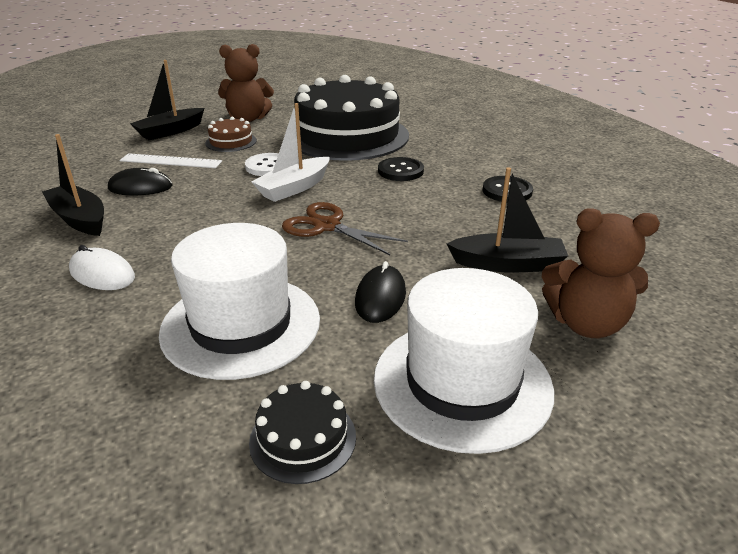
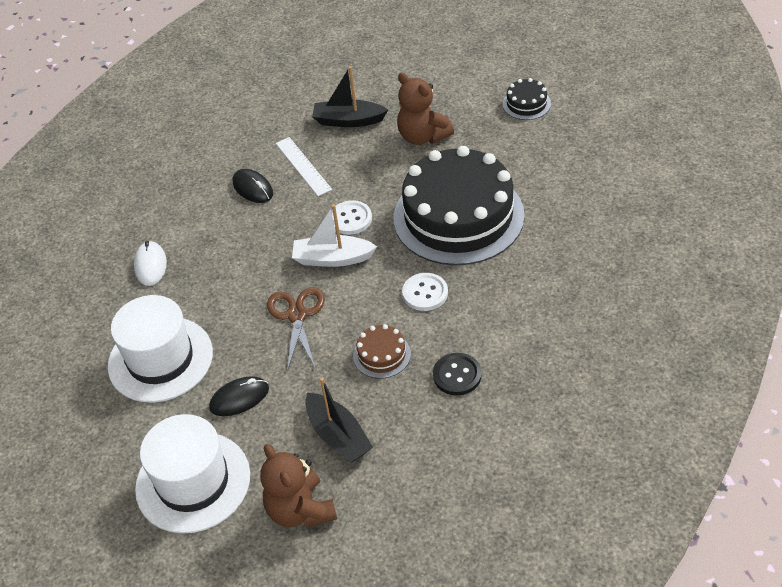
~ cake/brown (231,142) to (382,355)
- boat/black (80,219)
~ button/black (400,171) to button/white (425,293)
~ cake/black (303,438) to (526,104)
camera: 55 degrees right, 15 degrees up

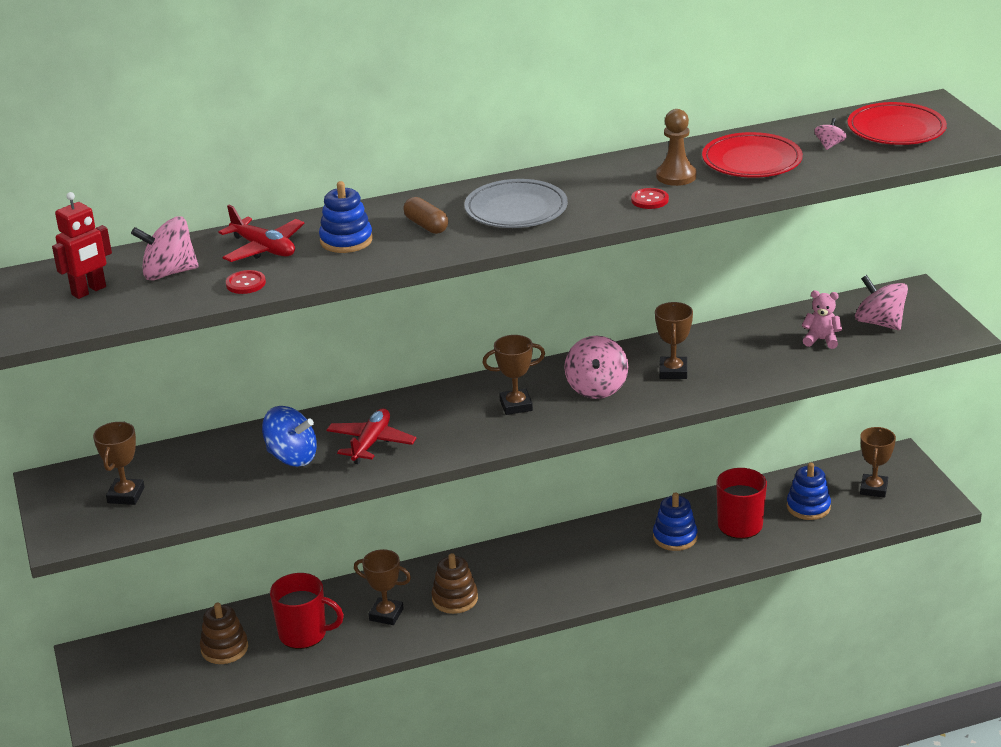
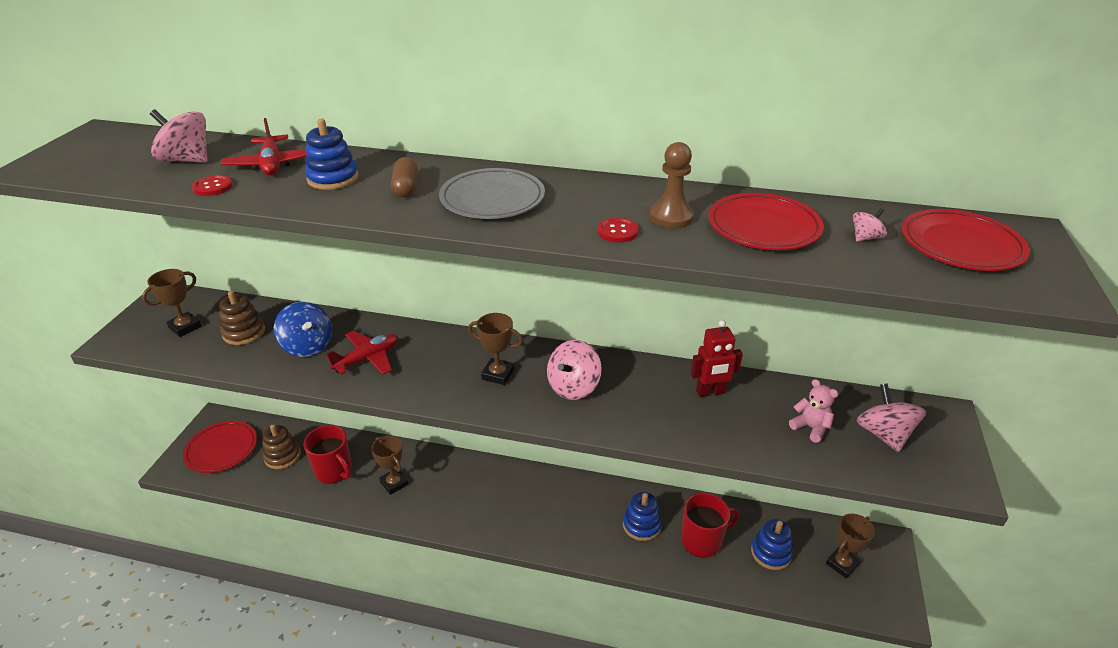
~ robot/red (89,291) to (710,392)
- trophy/brown (673,371)
~ stacking toy/brown (455,599) to (244,332)
+ plate/red (221,449)
camera: 30 degrees right, 5 degrees up

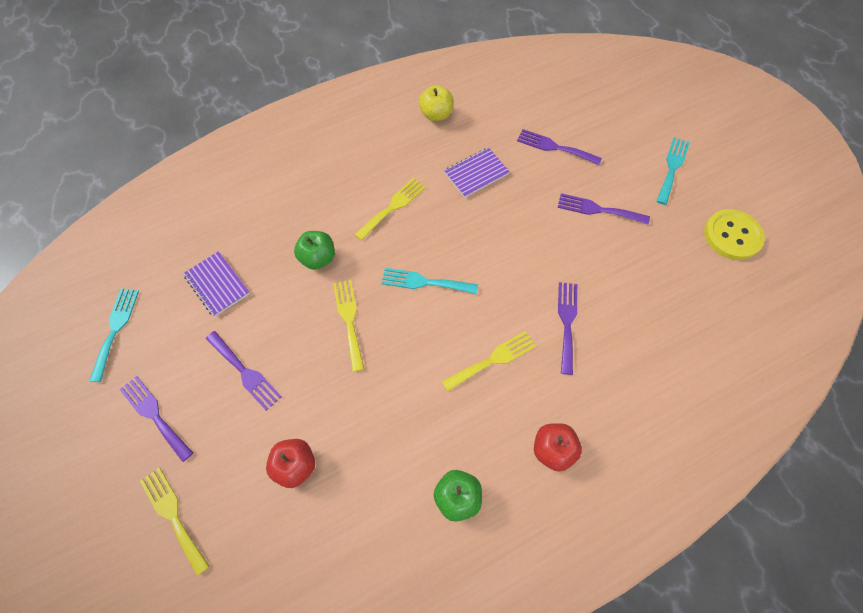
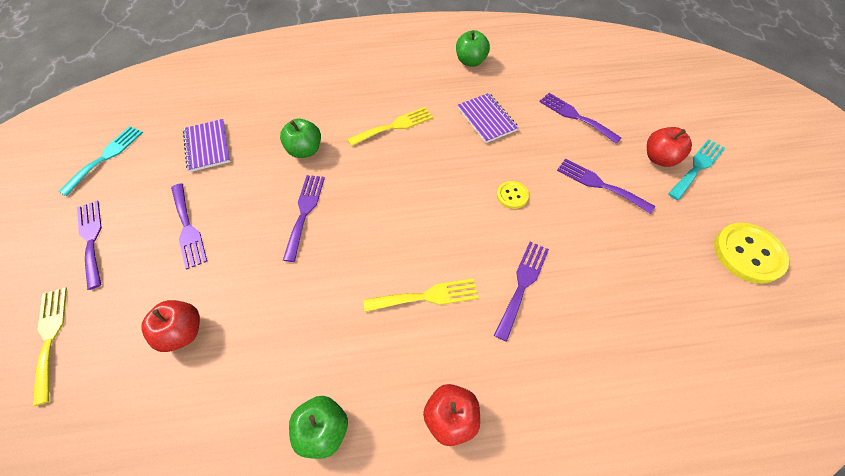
~ apple/yellow (436,114) to apple/green (470,61)
~ notebook/purple (476,173) = (487,119) 75 degrees clockwise
- fork/turquoise (424,282)
~ fork/yellow (349,320) to fork/purple (304,212)
+ apple/red (659,158)
+ button/yellow (512,195)
camera: 20 degrees right, 5 degrees down

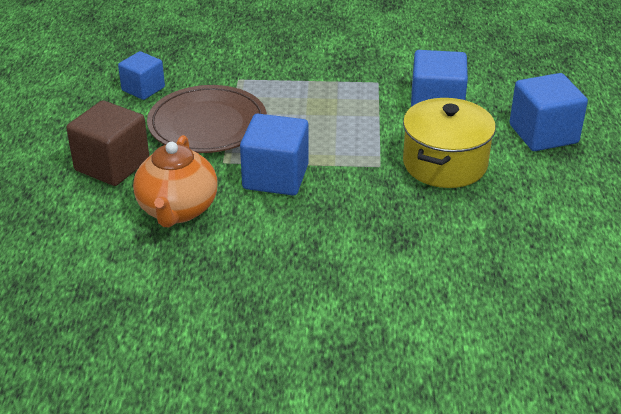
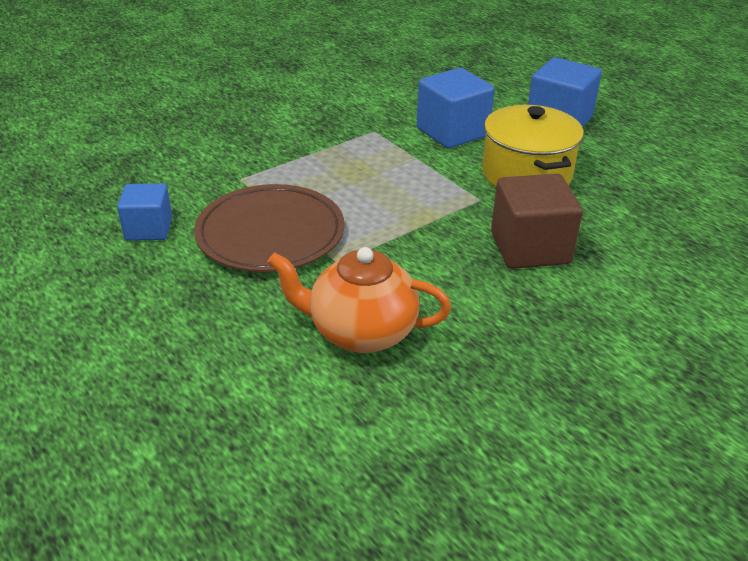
~ cube/brown (112,165) to (530,248)
- cube/blue (275,177)
~ teapot/orange (177,210) = (361,332) 135 degrees clockwise
camera: 40 degrees left, 0 degrees up

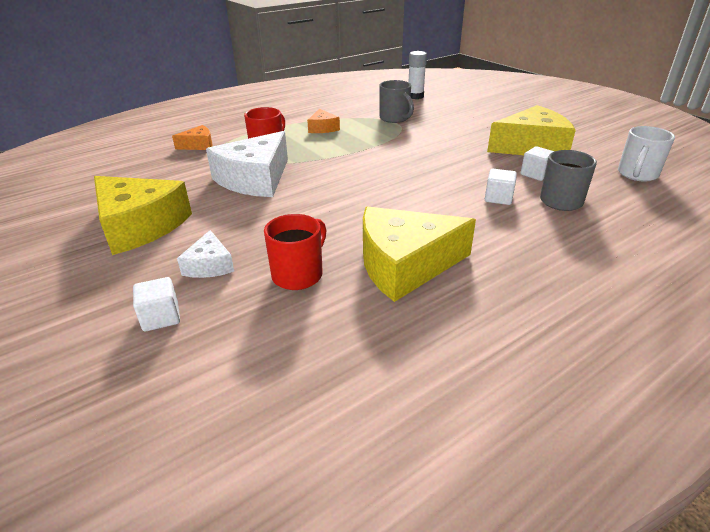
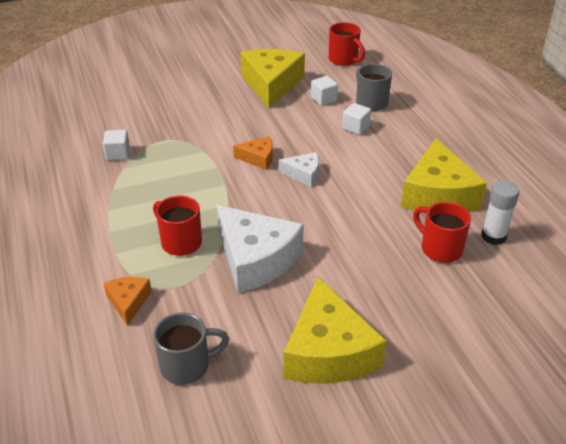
~ glue stick/white (415,96) to (493,236)
~ mug/grey (395,118) to (187,366)
~ cheese/orange (322,128) to (258,158)
~ mug/white (637,174) to mug/red (344,60)
~ cheese/yellow (140,225) = (328,351) 120 degrees clockwise
~ cheese/white (209,265) to (303,174)
~ cube/white (161,317) to (118,154)
camera: 75 degrees left, 5 degrees up

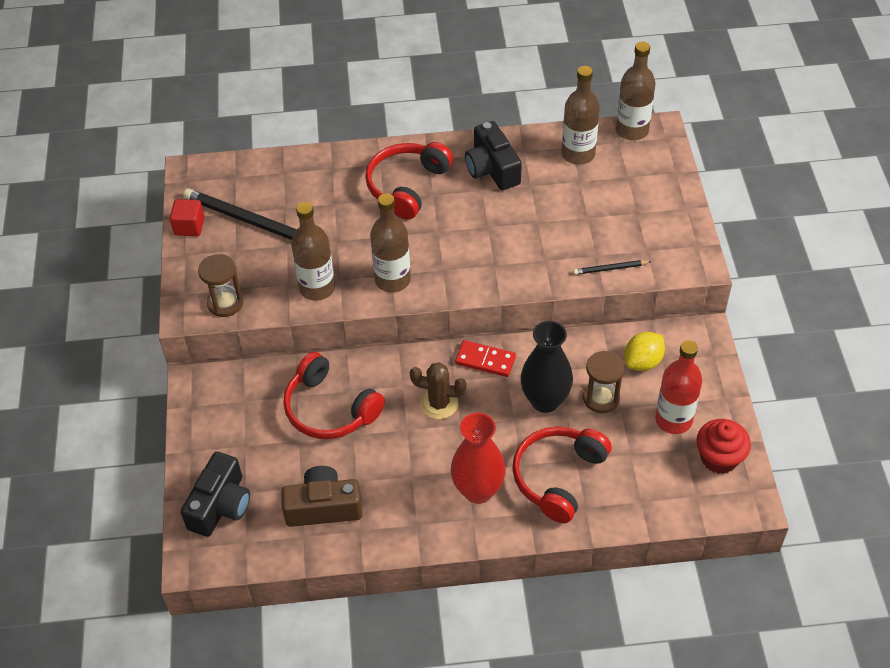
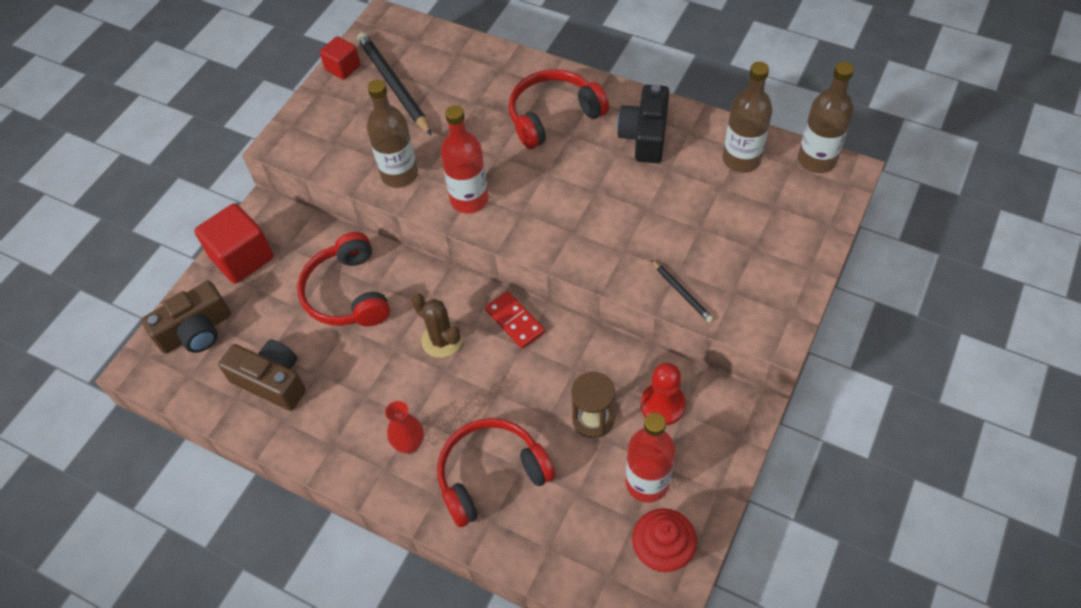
~ bottle/brown (392,280) to bottle/red (469,200)
- hourglass/brown (225,303)
~ pencil/black (610,268) = (681,292) 150 degrees counterclockwise
- vase/black (545,401)
~ lemon/yellow (642,362) to pawn/red (662,405)
~ vase/red (478,490) = (409,444) x0.61
~ camera/black (220,505) to camera/brown (196,331)
+ cube/red (242,258)
camera: 35 degrees right, 5 degrees up

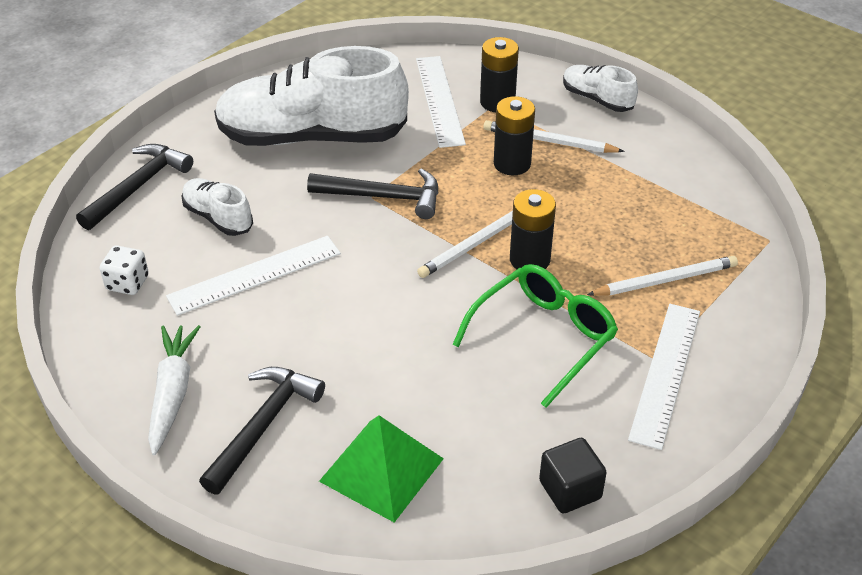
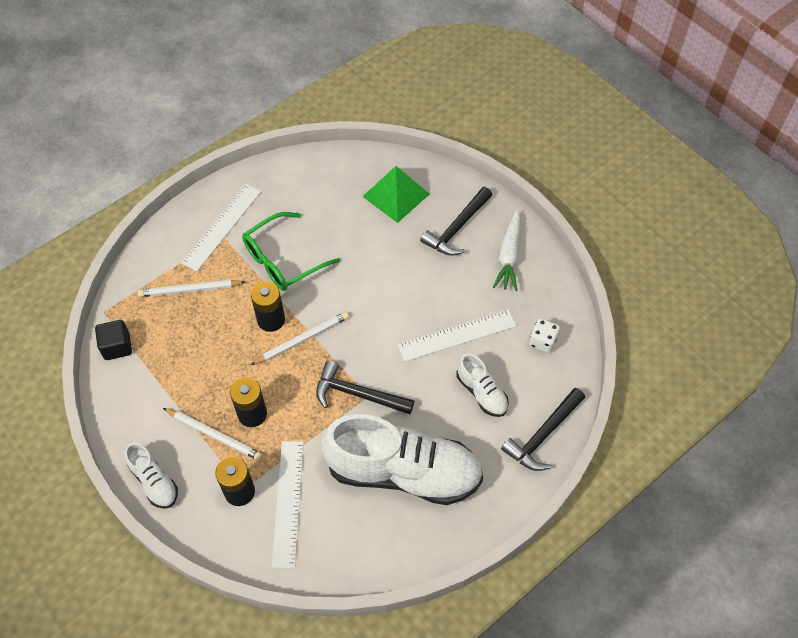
~ cube/black (570,490) to (117,346)
camera: 170 degrees left, 15 degrees up

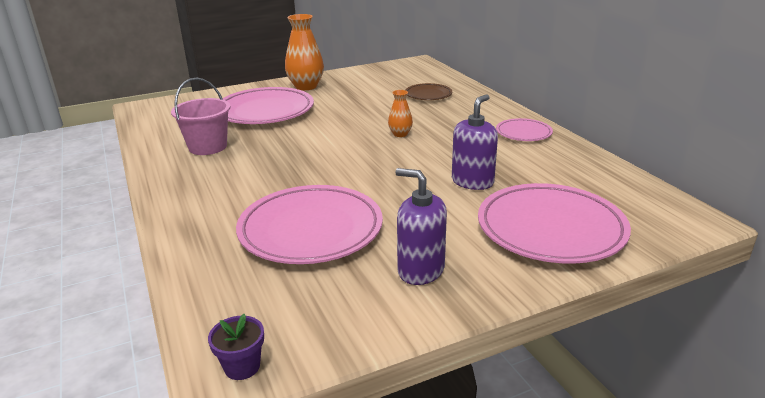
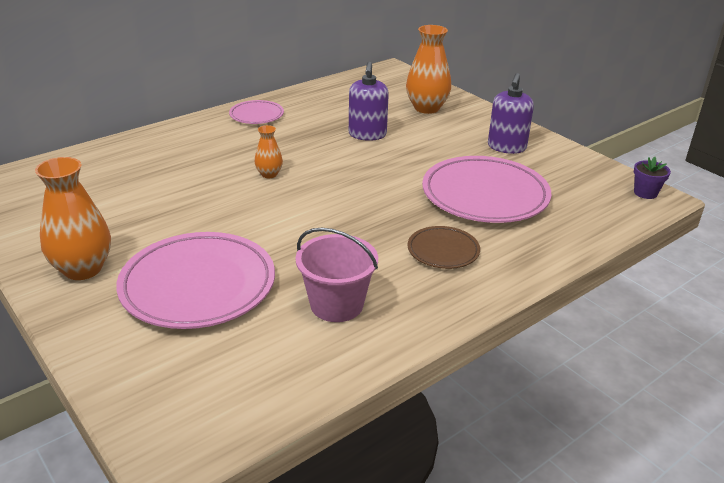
~ plate/brown (428,95) to (443,251)
~ soap dispenser/purple (472,182) = (367,134) 105 degrees counterclockwise
~ plate/pink (550,229) to vase/orange (426,108)
camera: 105 degrees left, 5 degrees up

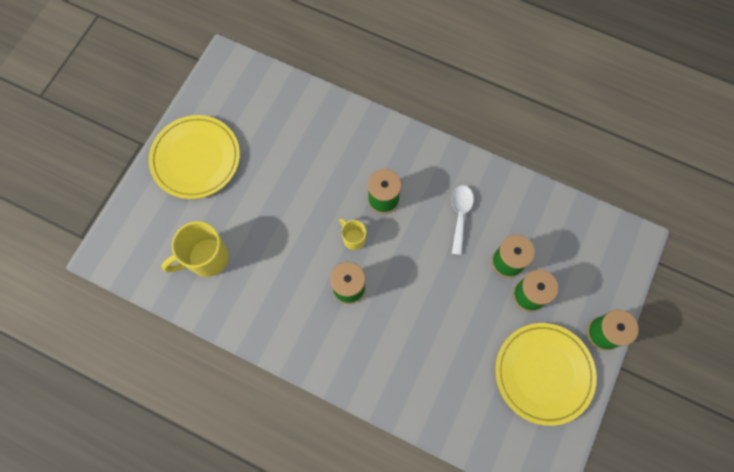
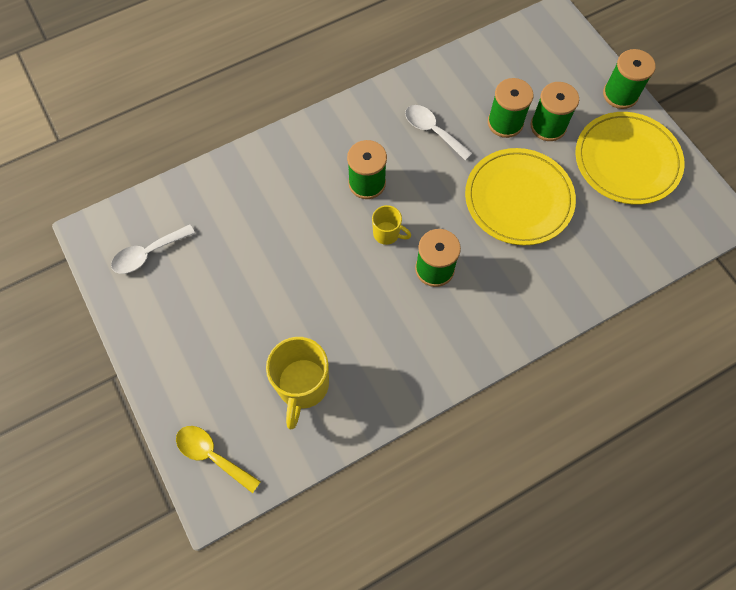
~ plate/yellow (196,159) to (518,199)
~ mug/yellow (353,238) = (387,234) 150 degrees counterclockwise
+ spoon/white (148,254)
+ spoon/yellow (212,455)
camera: 55 degrees left, 5 degrees down

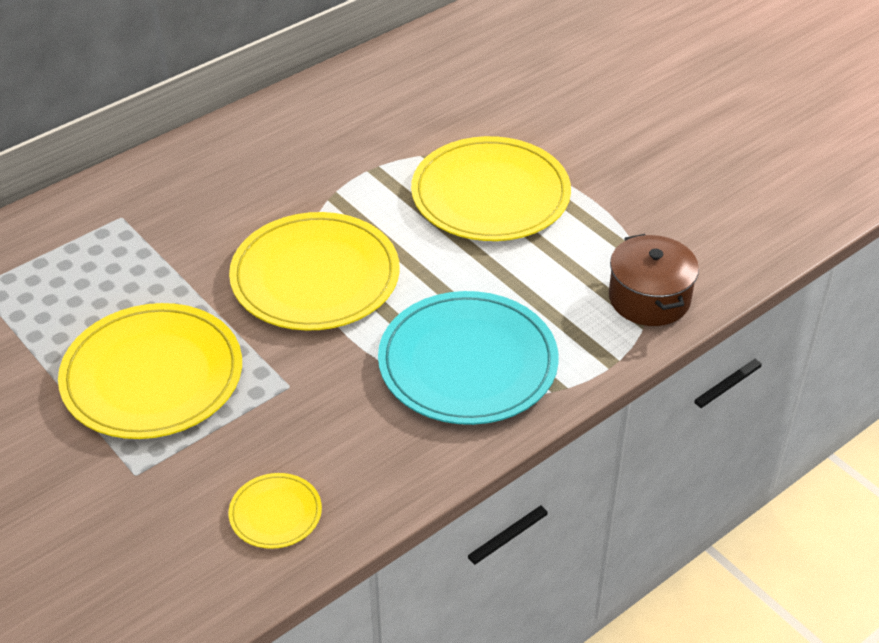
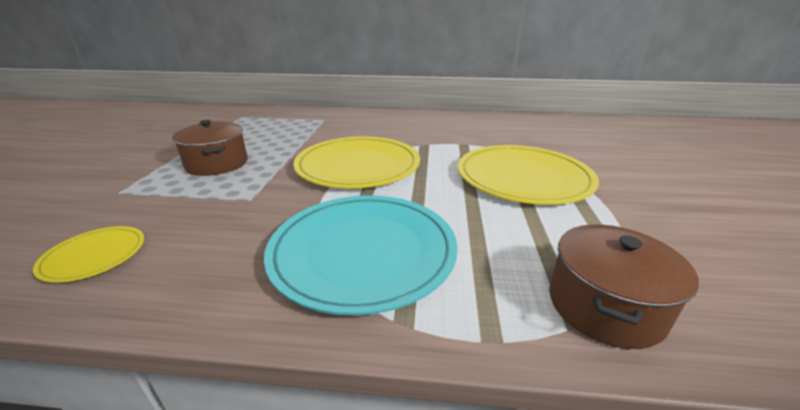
~ plate/yellow (152,376) to pot/brown (217,164)
camera: 45 degrees right, 15 degrees down

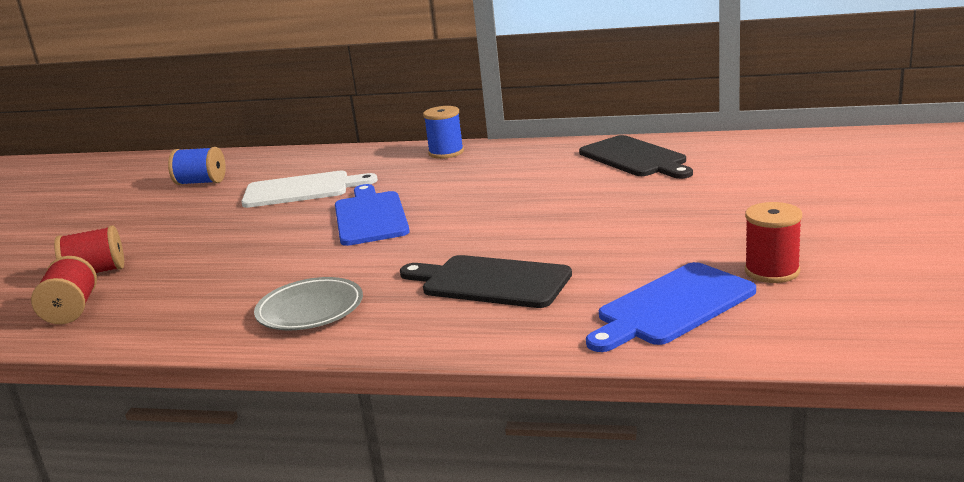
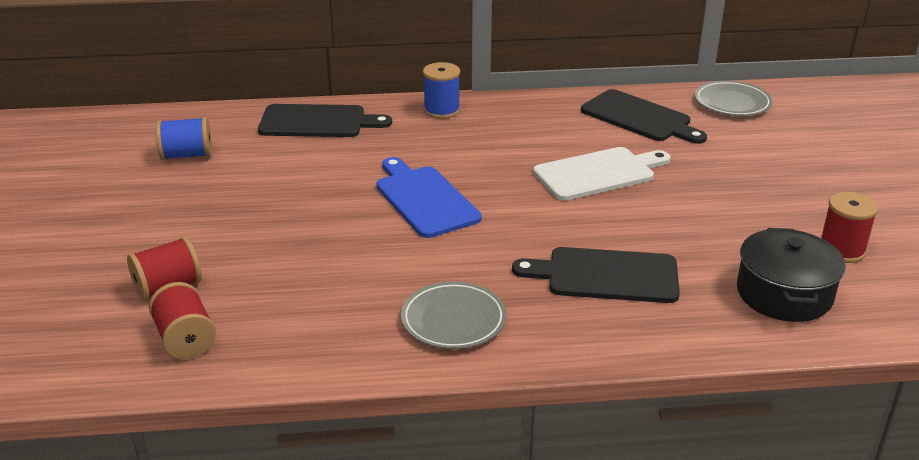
~ cutting board/white (302,190) to (598,173)
~ cutting board/blue (671,307) to pot/black (784,294)
+ plate/grey (732,103)
+ cutting board/black (318,122)
camera: 20 degrees left, 10 degrees up

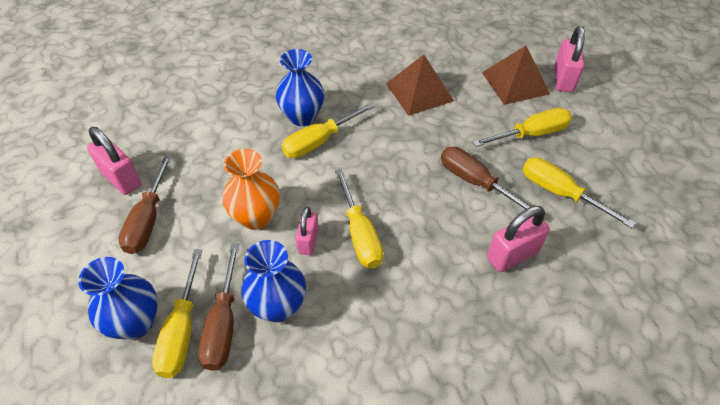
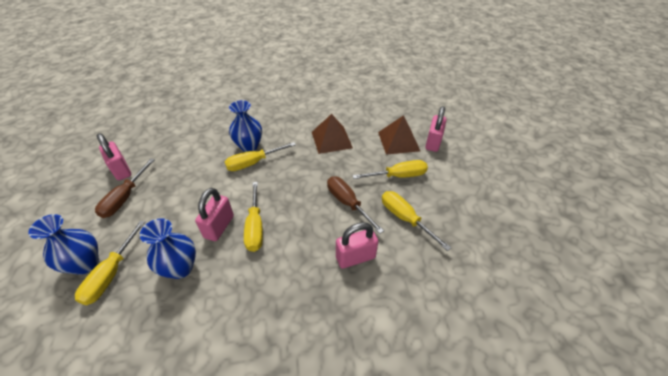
- vase/orange (256,217)
~ padlock/pink (308,241) = (219,227) x1.52
- screwdriver/brown (223,323)
camera: 10 degrees right, 5 degrees down

